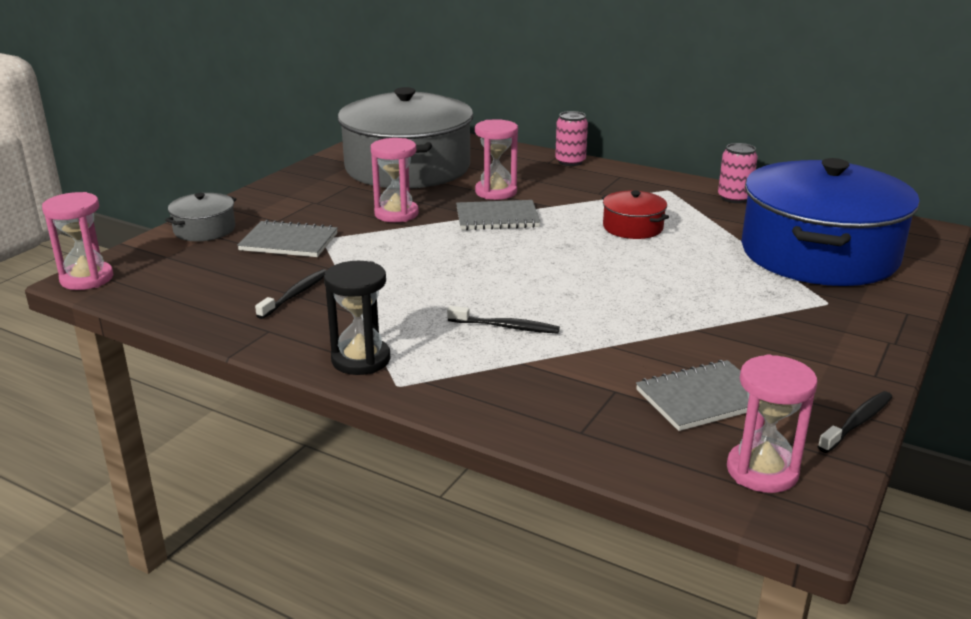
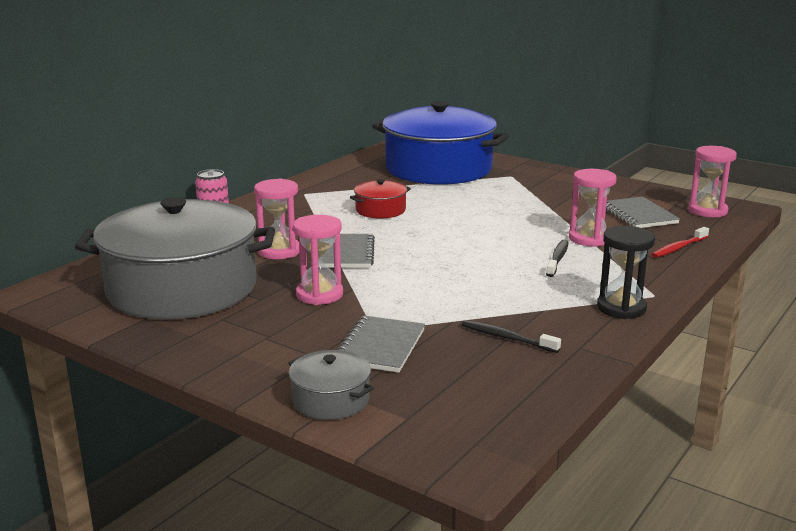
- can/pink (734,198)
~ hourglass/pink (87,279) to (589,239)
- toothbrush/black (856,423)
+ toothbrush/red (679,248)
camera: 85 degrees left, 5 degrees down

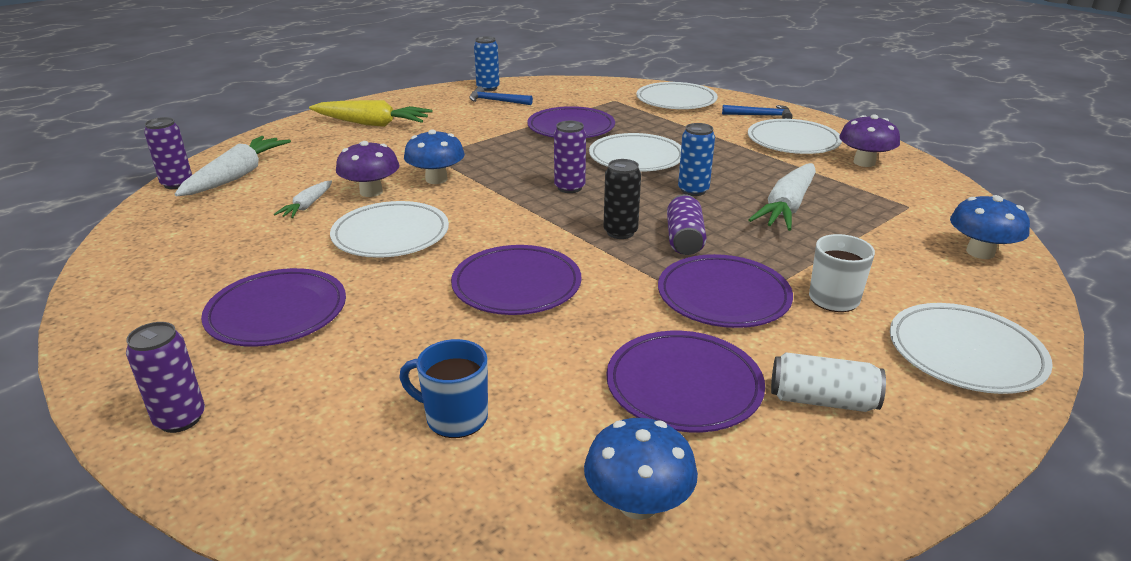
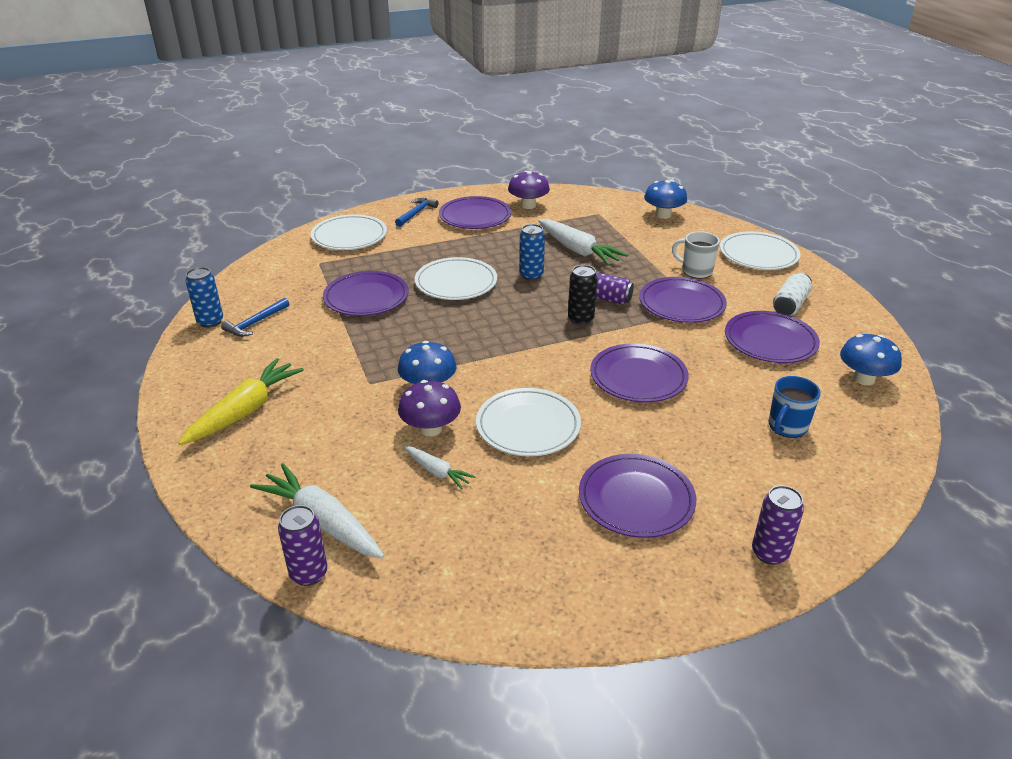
~ plate/white (793,141) to plate/purple (475,216)
- can/purple (569,188)
camera: 70 degrees left, 5 degrees up

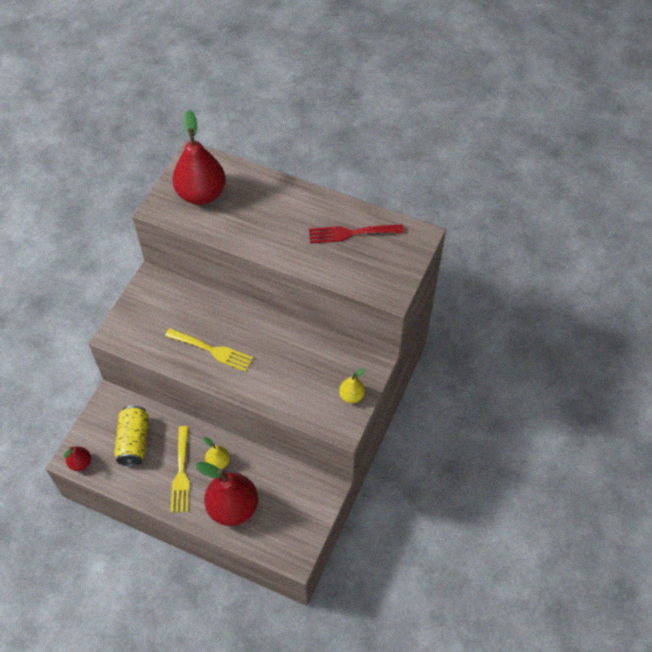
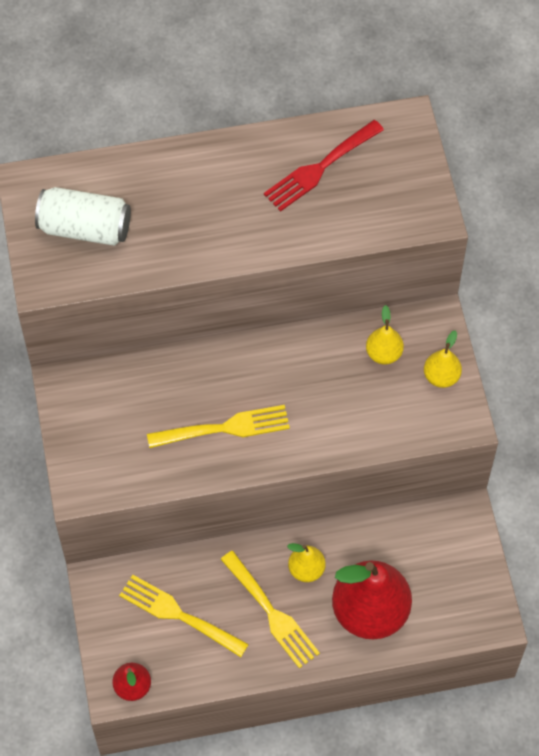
~ pear/red (201,194) to can/white (85,228)
~ can/yellow (134,441) to fork/yellow (178,614)
+ pear/yellow (383,353)
camera: 35 degrees left, 5 degrees up

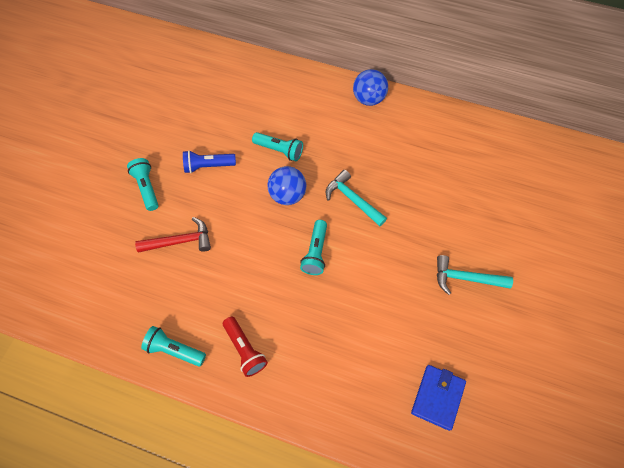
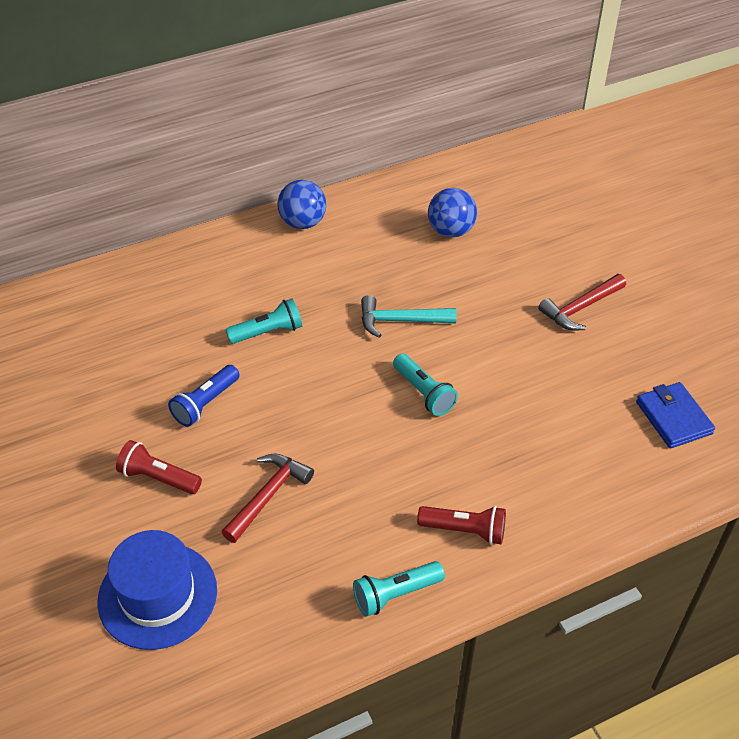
~ flashlight/turquoise (147,188) to flashlight/red (158,478)
~ ball/blue (287,195) to (450,231)
~ hammer/turquoise (465,278) to hammer/red (580,308)
+ hat/blue (157,595)
camera: 45 degrees left, 15 degrees down

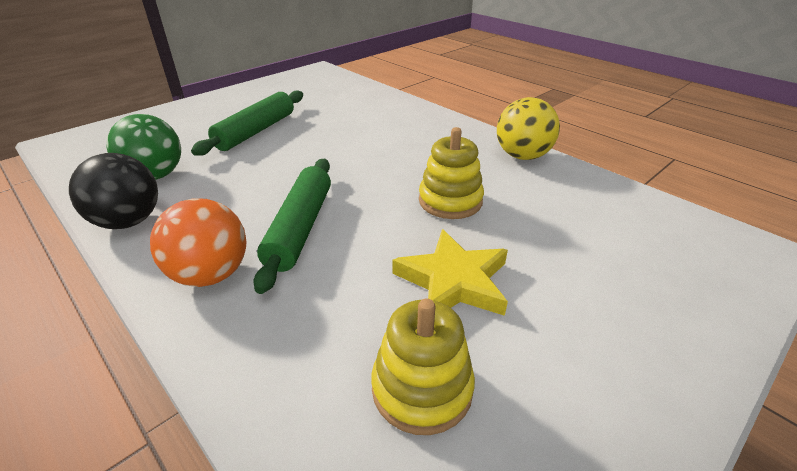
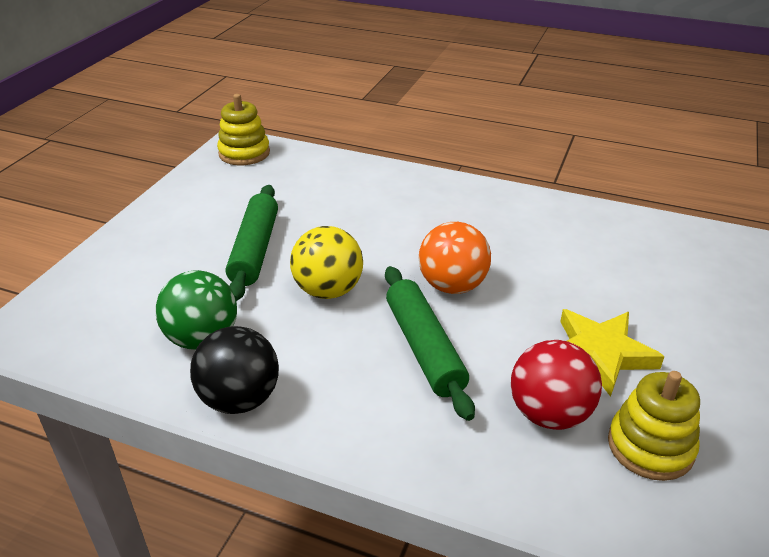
~ ball/yellow (522,156) to (328,290)
~ stacking toy/yellow (450,201) to (244,153)
~ ball/orange (211,274) to (452,286)
+ ball/red (549,414)
camera: 25 degrees left, 0 degrees up

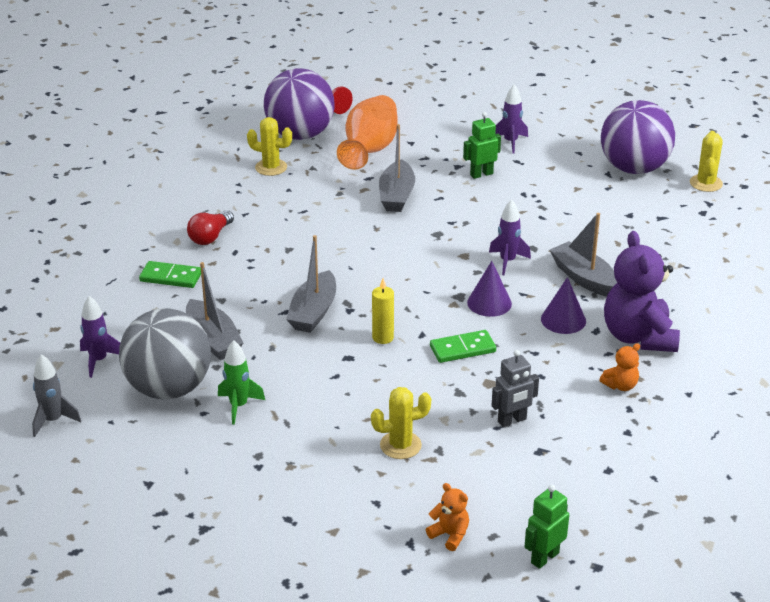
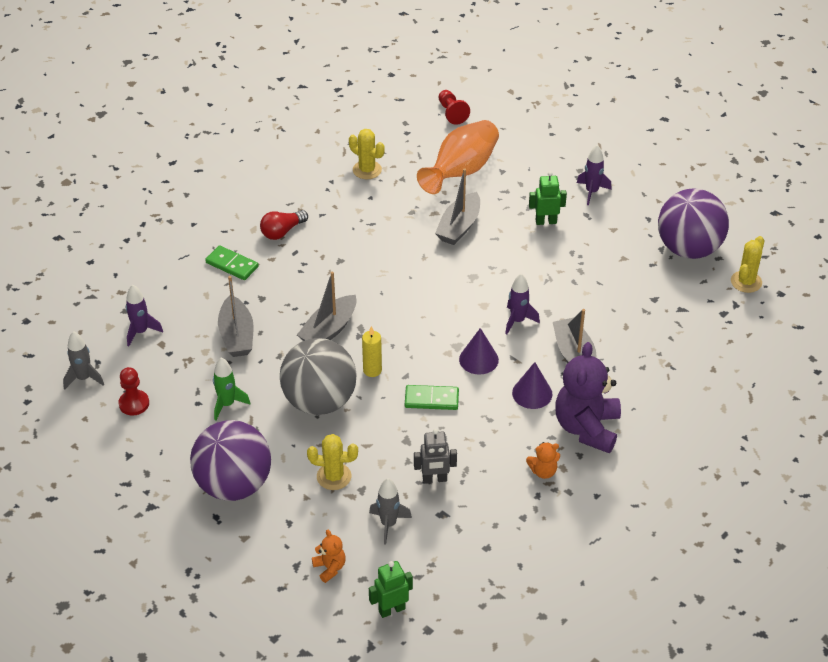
~ ball/purple (300,135) to (234,485)
~ ball/grey (169,388) to (319,401)
+ pawn/red (134,404)
+ rocket/grey (388,524)
camera: 20 degrees right, 10 degrees up

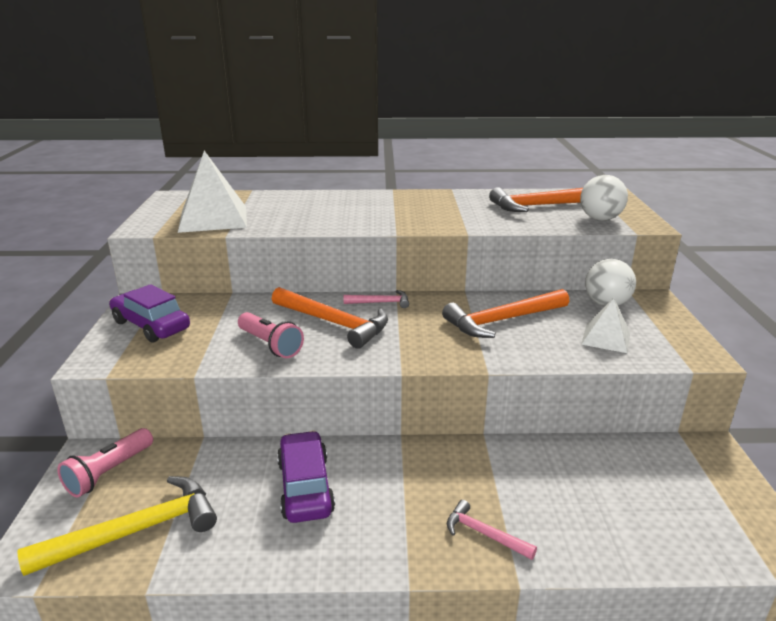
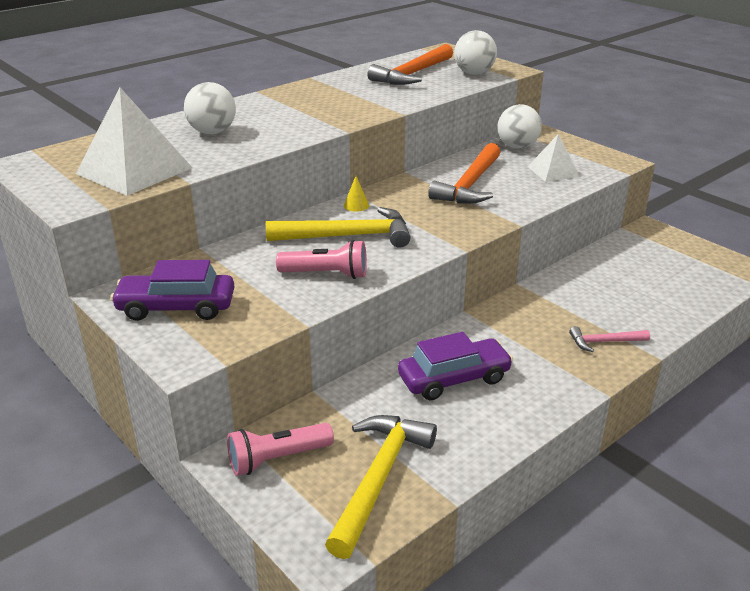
~ hammer/orange (334,323) to hammer/yellow (347,236)
~ hammer/pink (381,302) to cone/yellow (356,205)
~ flashlight/pink (109,472) = (277,459) 75 degrees clockwise
~ car/purple (305,487) = (454,379) 120 degrees clockwise
+ ball/white (212,132)
camera: 40 degrees left, 5 degrees up

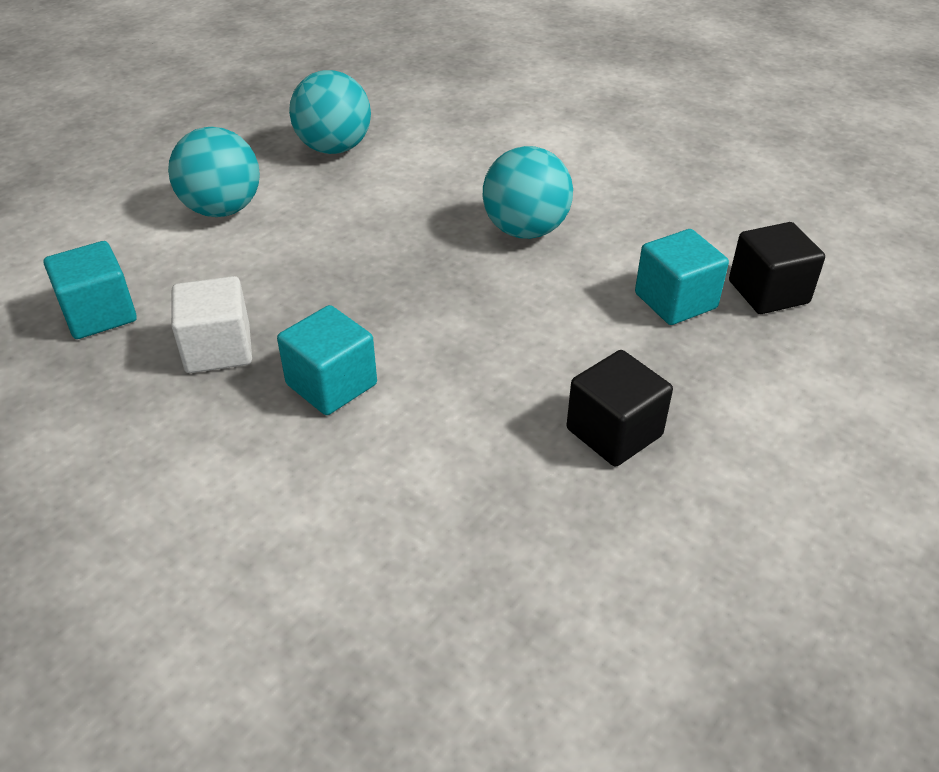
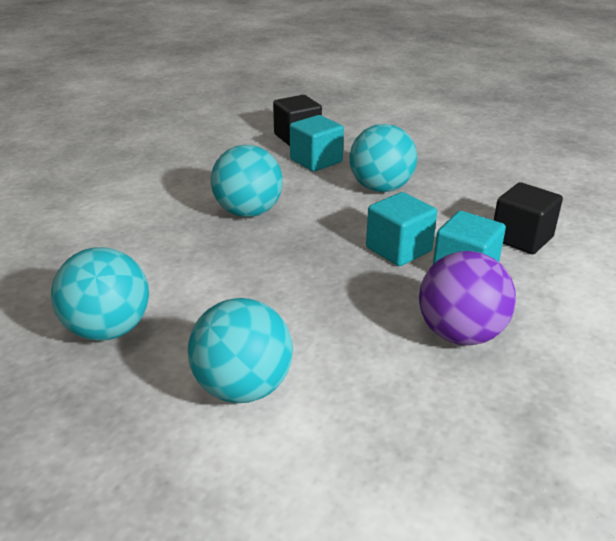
~ cube/turquoise (99,314) to (398,249)
~ cube/white (218,349) to ball/purple (460,334)
~ cube/black (614,432) to (521,238)
+ ball/turquoise (381,188)
camera: 100 degrees left, 10 degrees down

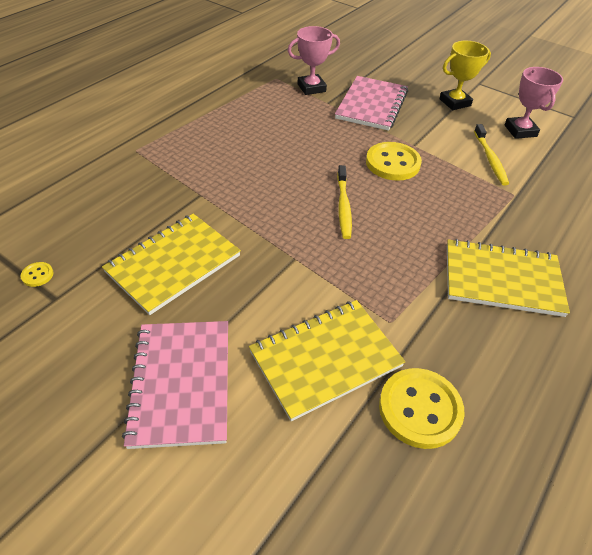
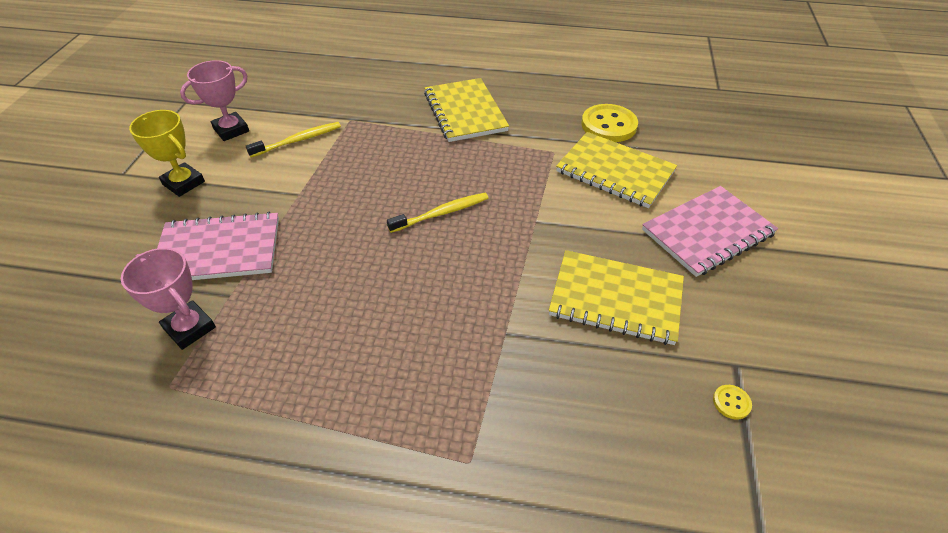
- button/yellow (392,163)
camera: 115 degrees left, 0 degrees up

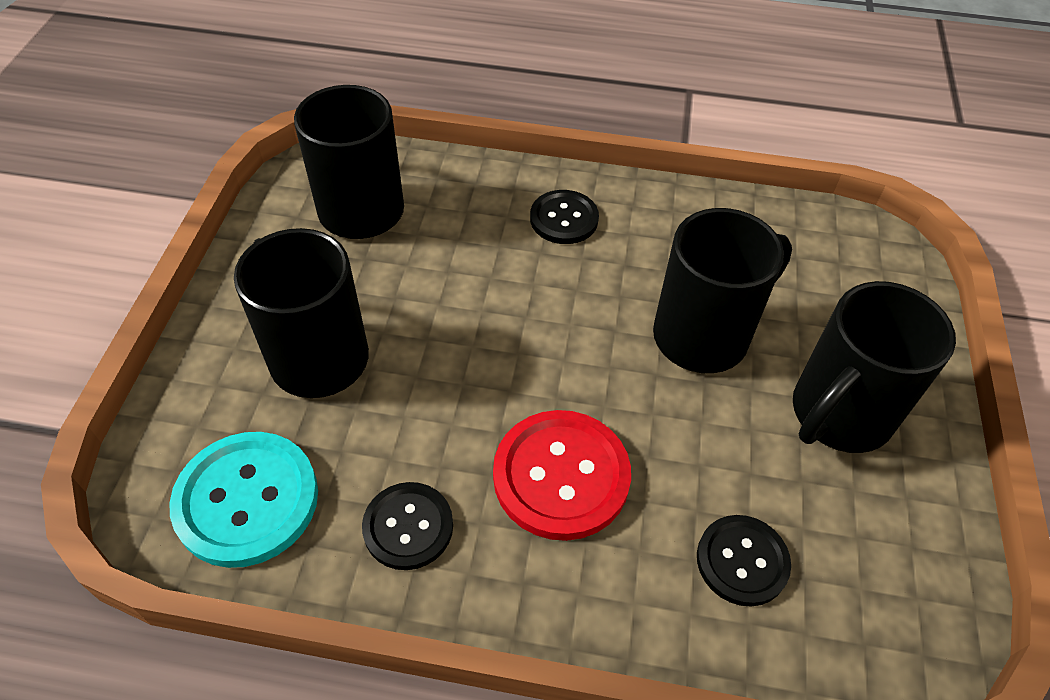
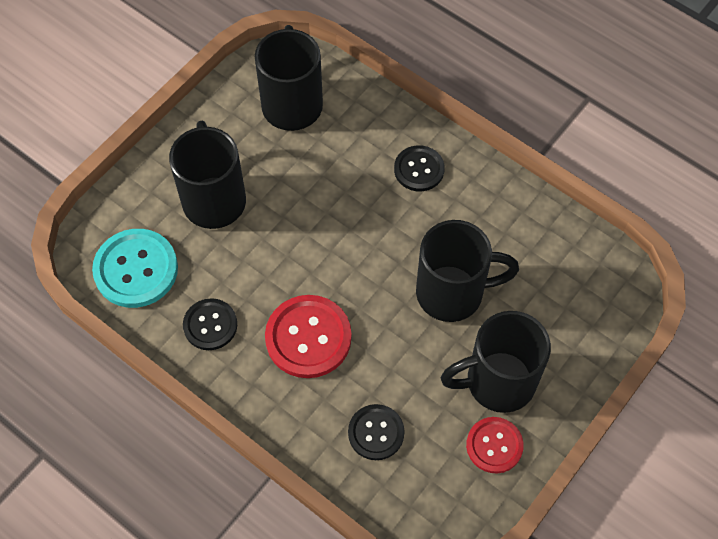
+ button/red (494,445)
camera: 30 degrees right, 10 degrees up

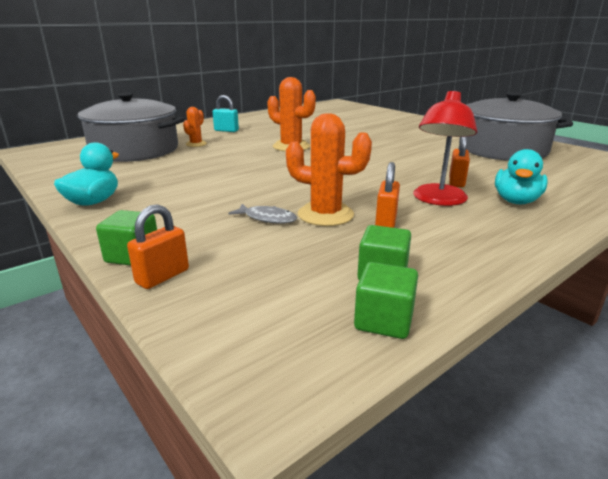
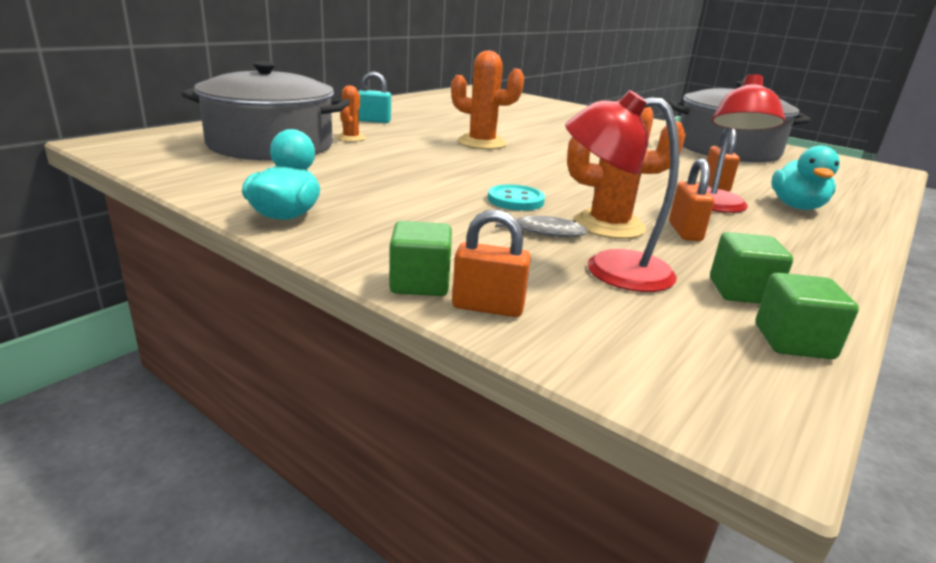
~ padlock/orange (162,276) = (488,307) 75 degrees clockwise
+ lamp/red (610,269)
+ button/turquoise (515,200)
camera: 15 degrees left, 0 degrees up

